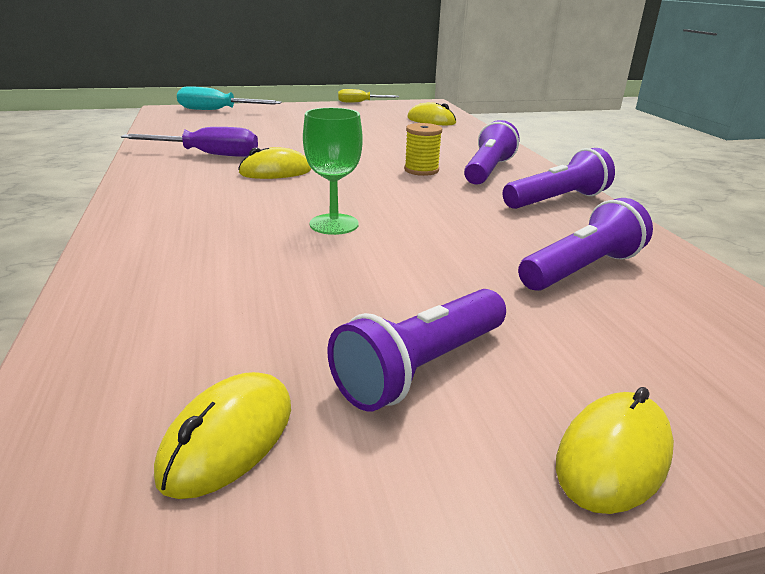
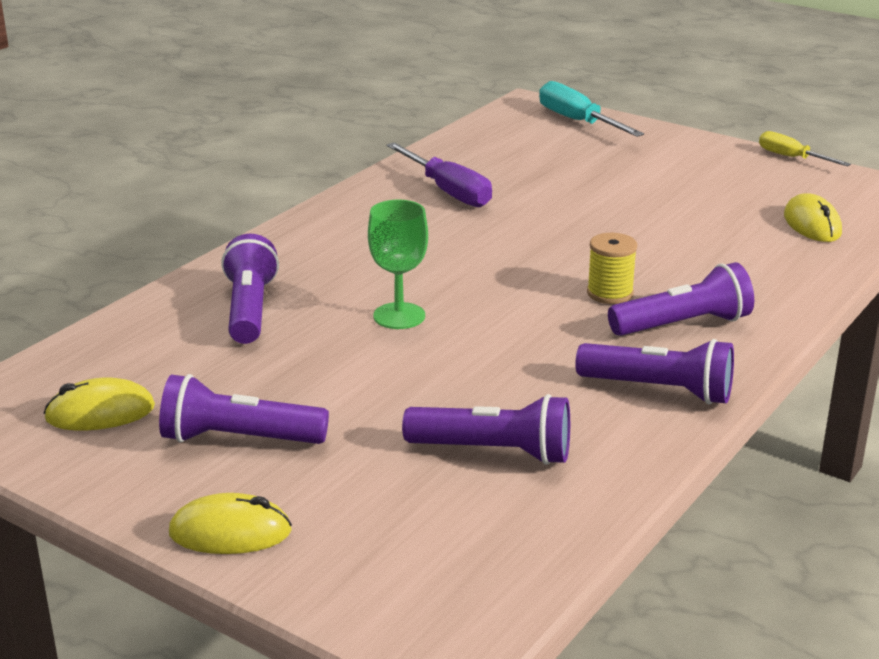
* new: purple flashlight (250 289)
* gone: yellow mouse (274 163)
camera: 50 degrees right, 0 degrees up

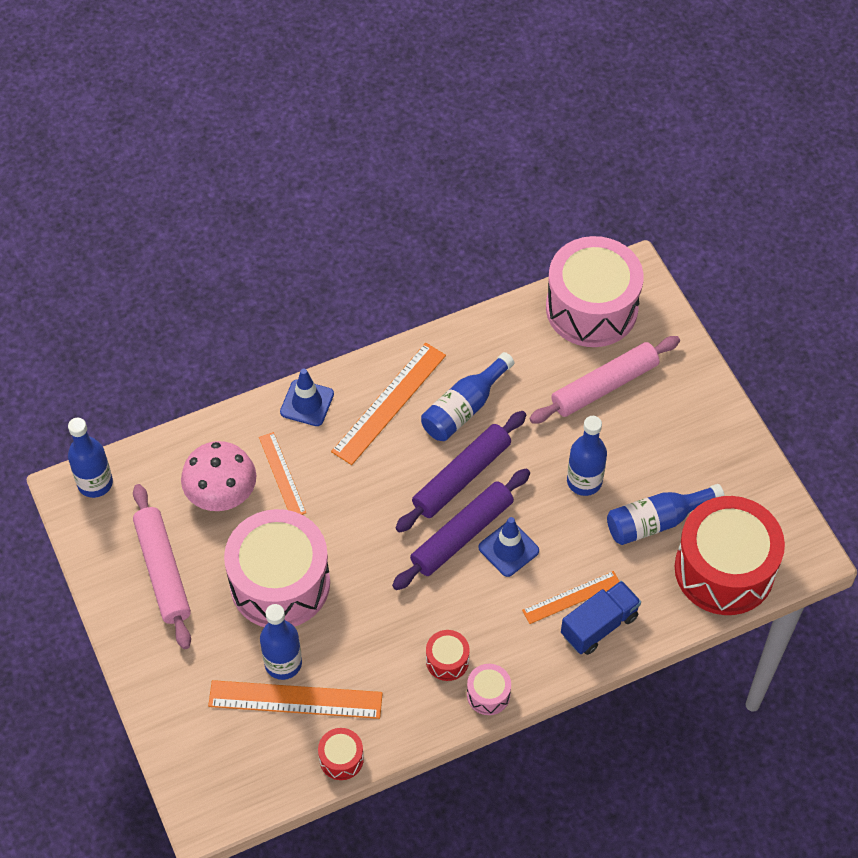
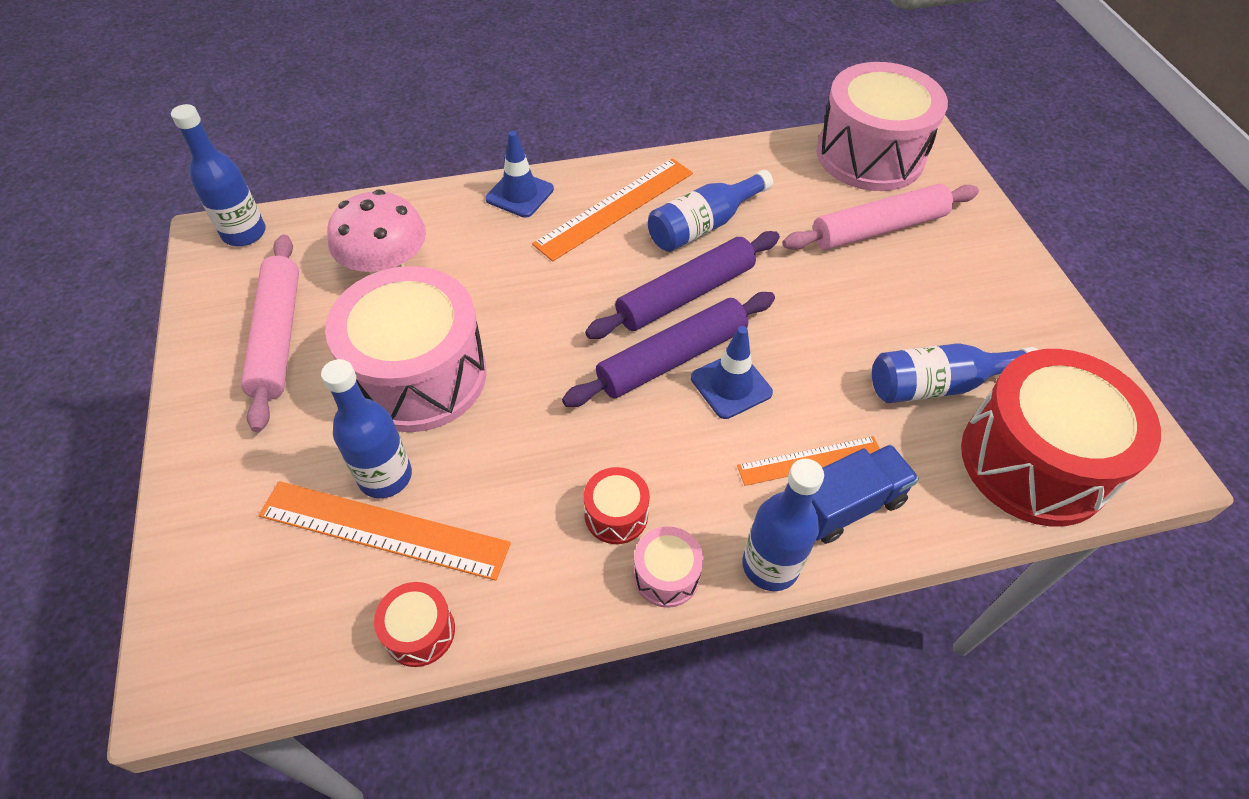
* shifted: blue bottle (587 456) to (783 525)
* gone: orange ruler (282 473)
camera: 10 degrees right, 5 degrees down

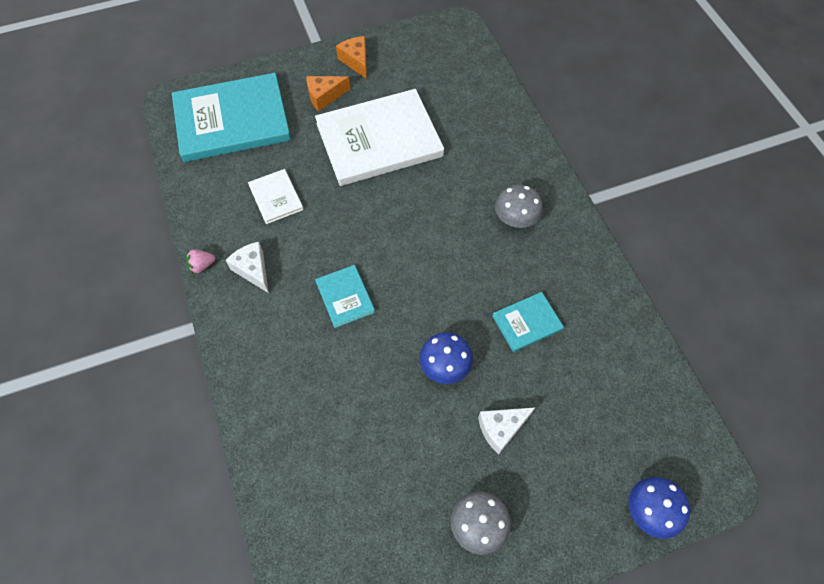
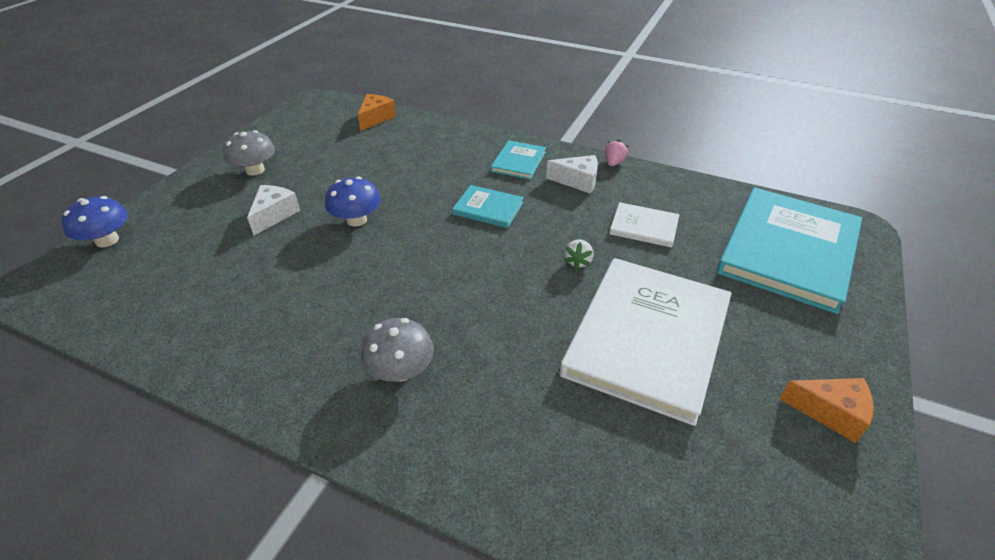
* shifted: orange cheese (328 93) to (377 112)
* shifted: turquoise book (528 322) to (518 160)
* new: white strawberry (579 255)
camera: 135 degrees right, 20 degrees down

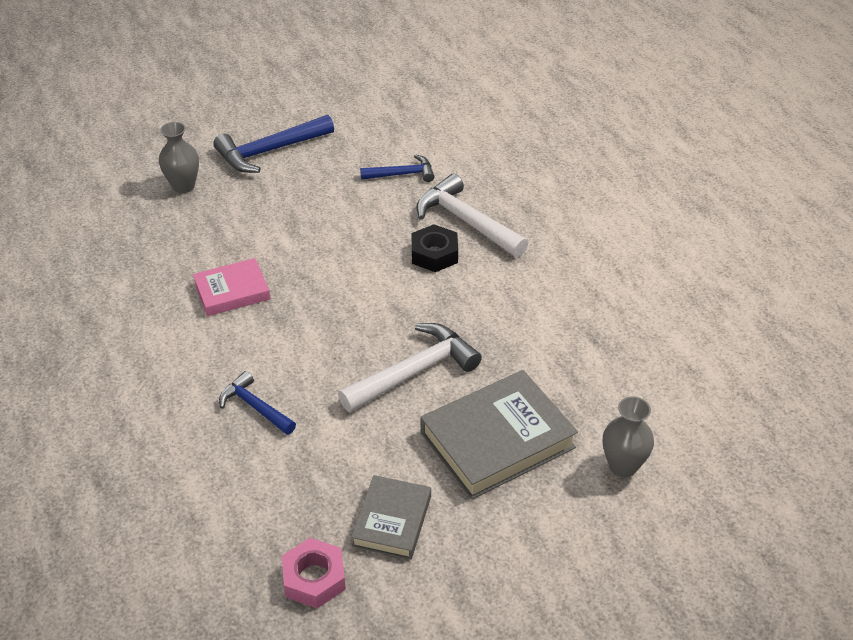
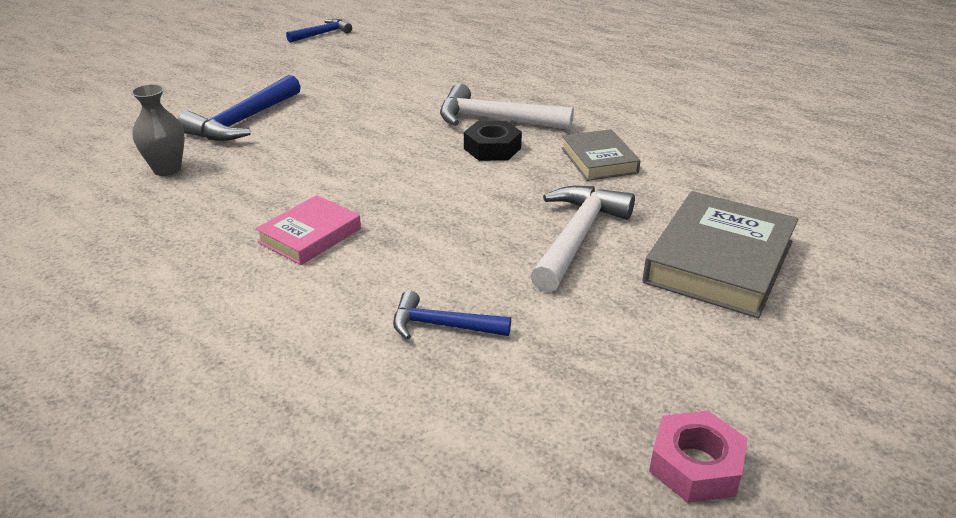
* shifted: blue hammer (397 168) to (319 31)
* shifted: grey book (391 517) to (601 155)
* gone: grey vase (628 436)
camera: 30 degrees left, 10 degrees down

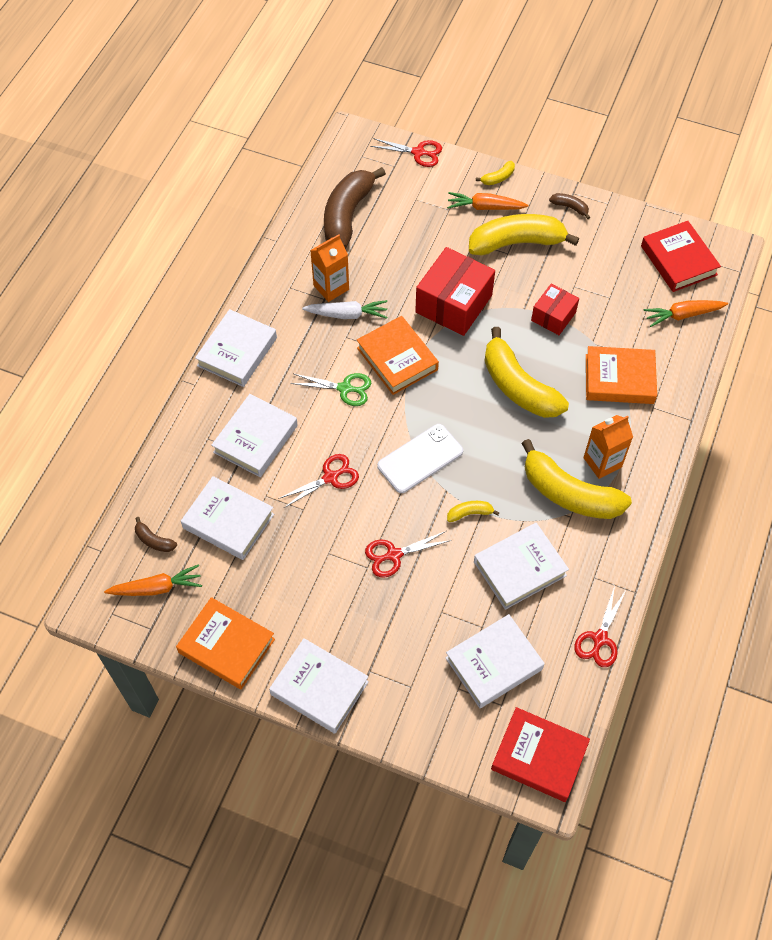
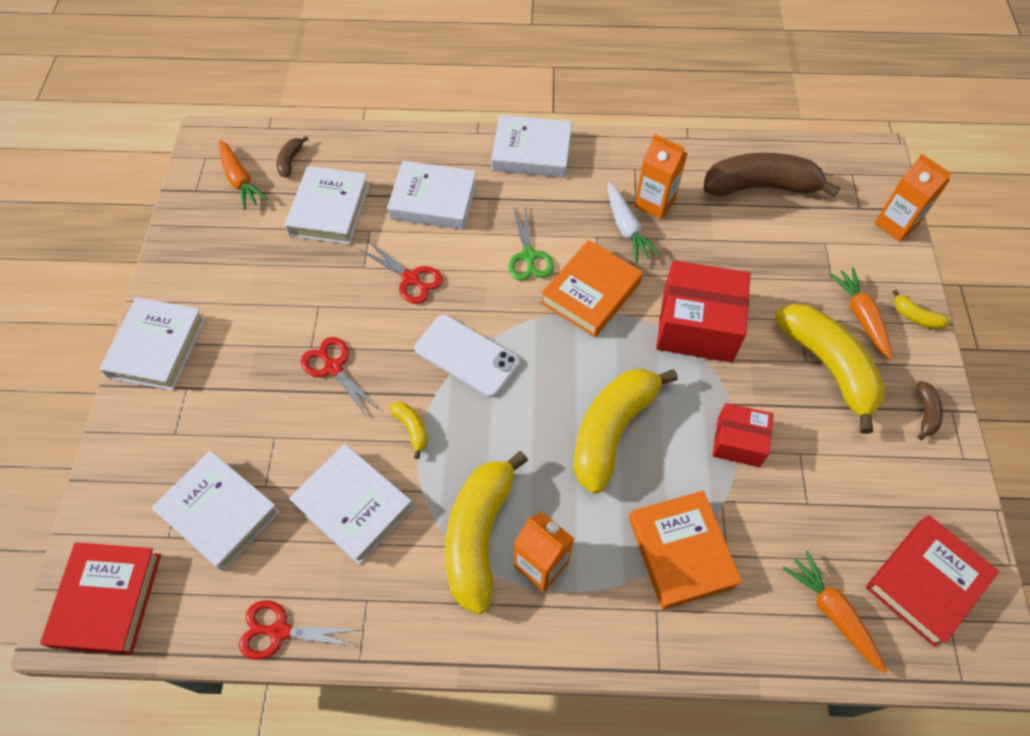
* swapped: red scissors (406 152) to orange carton (912 198)
* gone: orange book (225 643)
camera: 70 degrees right, 0 degrees up

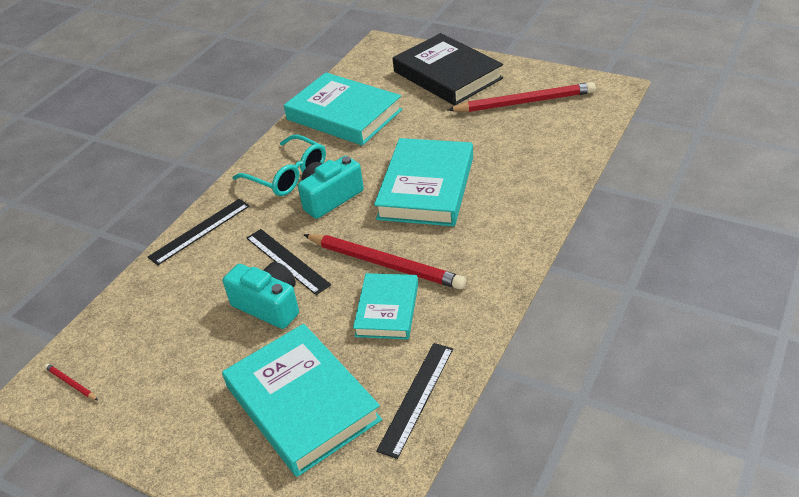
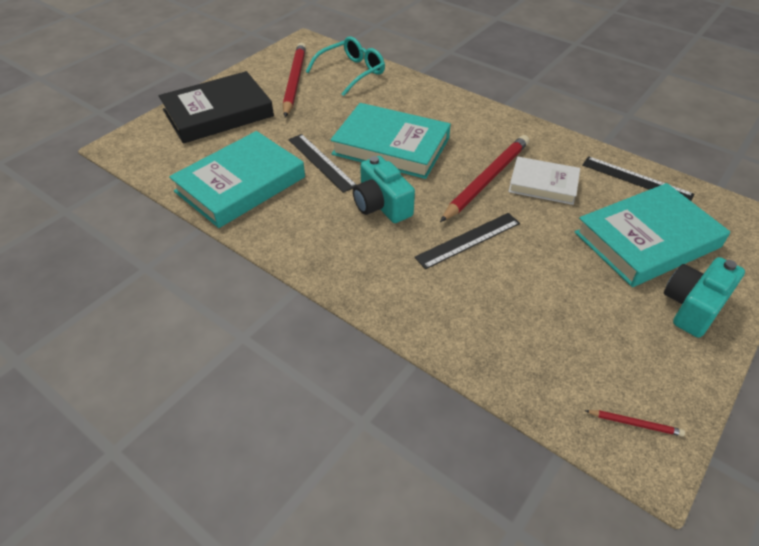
* shifted: black ruler (198 232) to (322 163)
* shifted: turquoise glasses (279 165) to (345 66)
* repainted: turquoise book (385 306) to white book (544 180)
* rotated: red pencil (71 381) = (635 423) 120 degrees counterclockwise
* shifted: turquoise camera (261 295) to (704 297)
camera: 85 degrees left, 5 degrees up

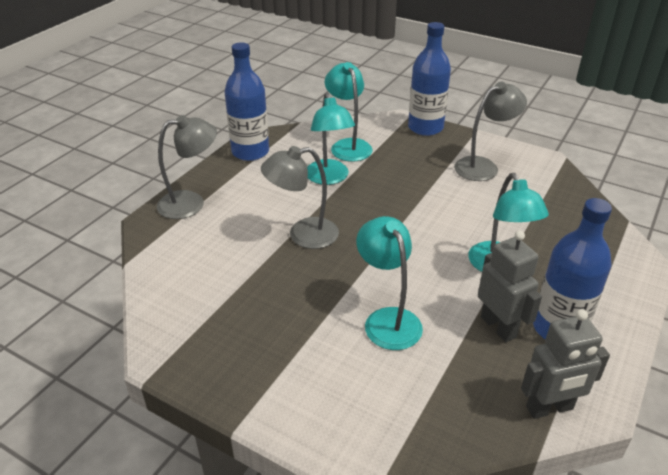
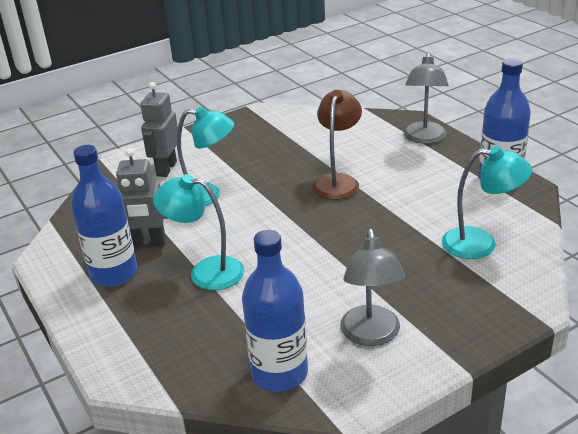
* shifted: grey robot (565 364) to (159 129)
* shifted: blue bottle (429 79) to (275 311)
* repainted: grey lamp (300 197) to brown lamp (337 145)
* gone: turquoise lamp (331 139)
camera: 120 degrees right, 5 degrees down

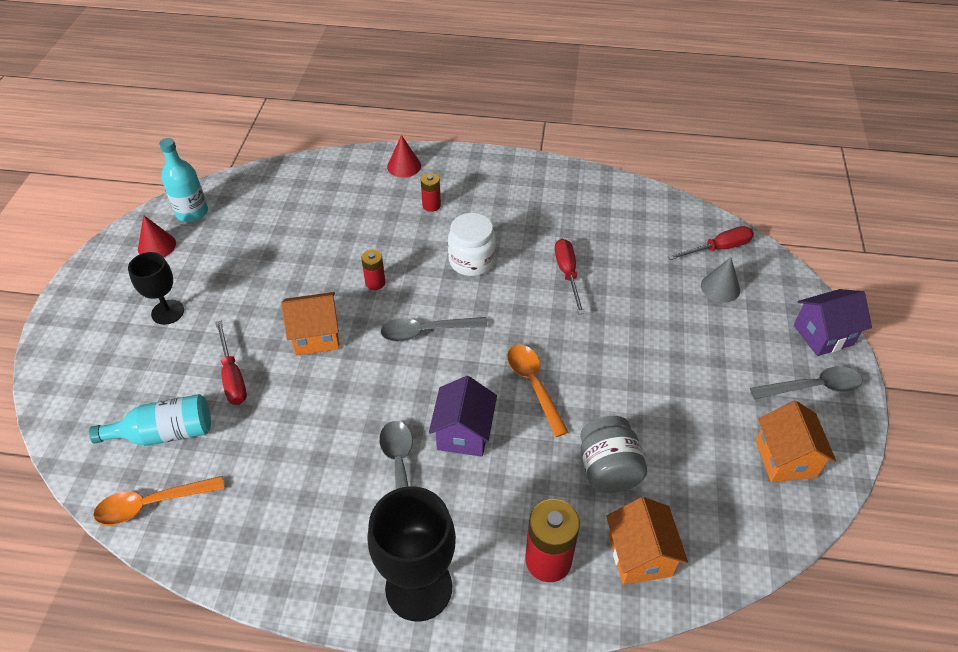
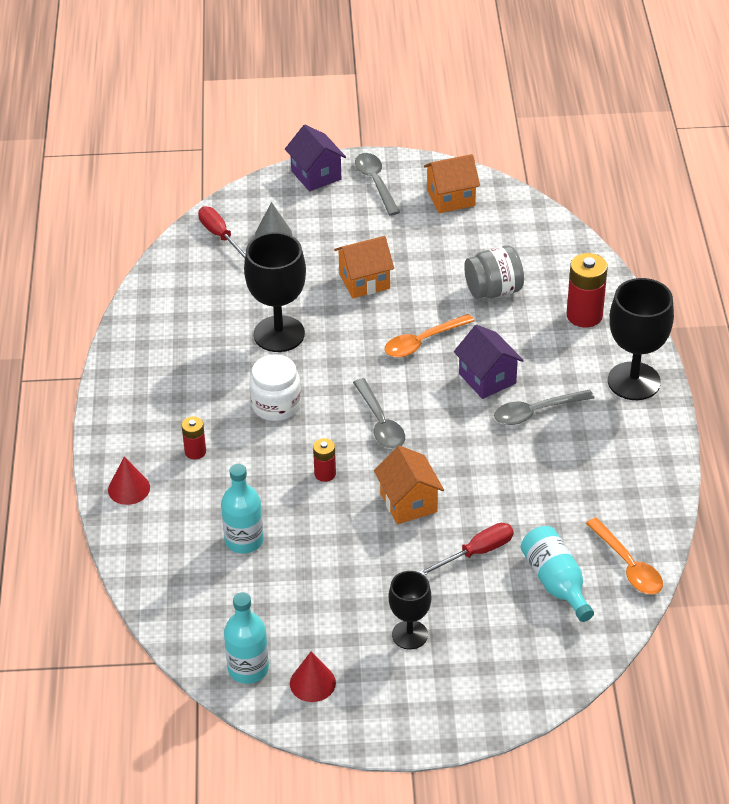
* new: turquoise bottle (242 509)
* swapped: red screwdriver (570 276) to black goblet (275 292)
* shifted: orange house (647 541) to (364 267)
* rotated: purple house (463 416) = (489 362) 60 degrees clockwise
camera: 100 degrees left, 5 degrees down

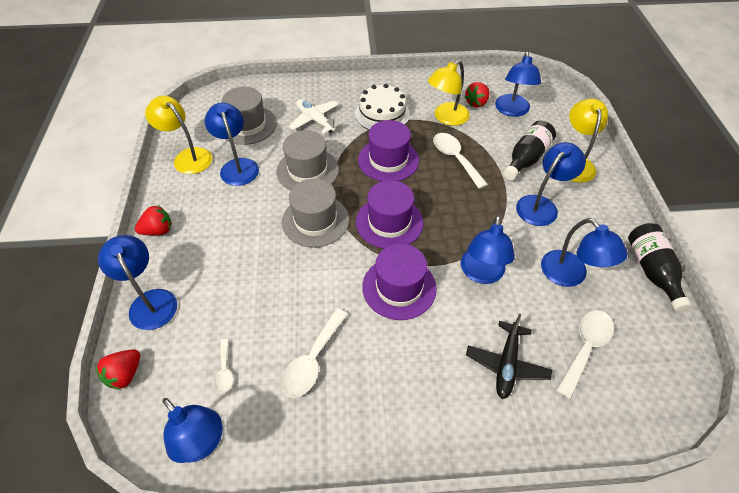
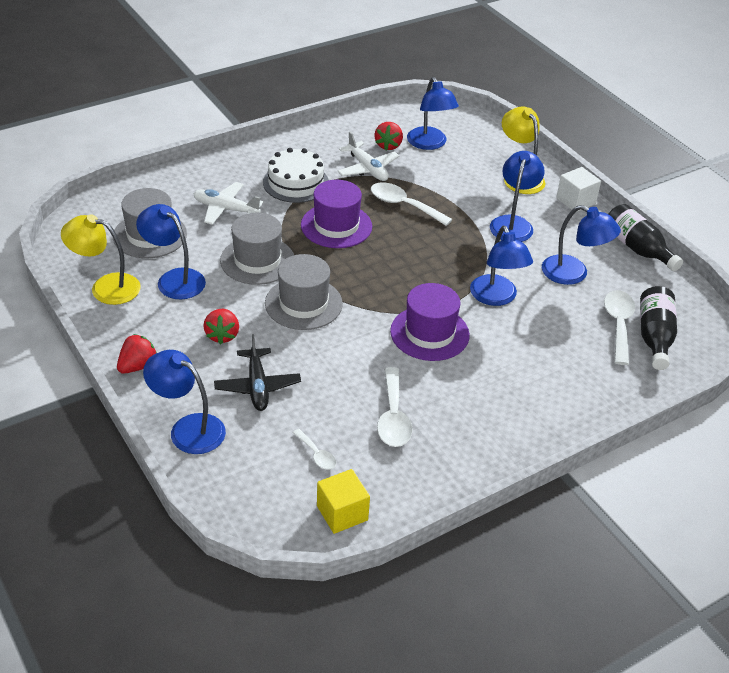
* shifted: red strawberry (117 369) to (221 326)
* shifted: black plane (509 356) to (257 372)
* swapped: blue lamp (192 430) to yellow cube (343 501)
* swapped: yellow lamp (449 93) to white plane (368 156)
* new: white cube (578 189)
* shifted: black bottle (529 150) to (658 328)
* gone: purple hat (389 214)
camera: 30 degrees left, 10 degrees down

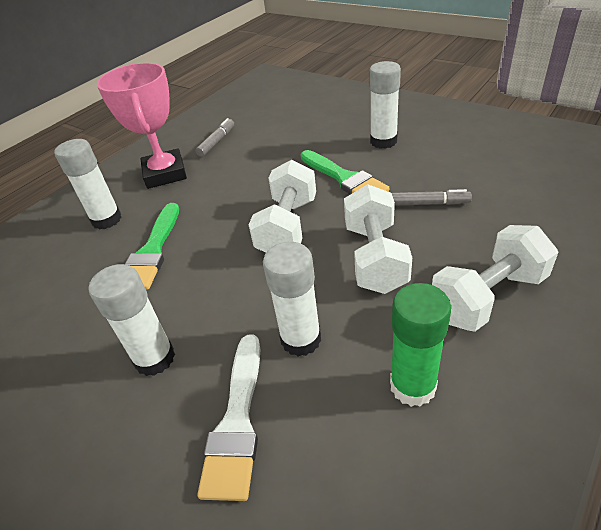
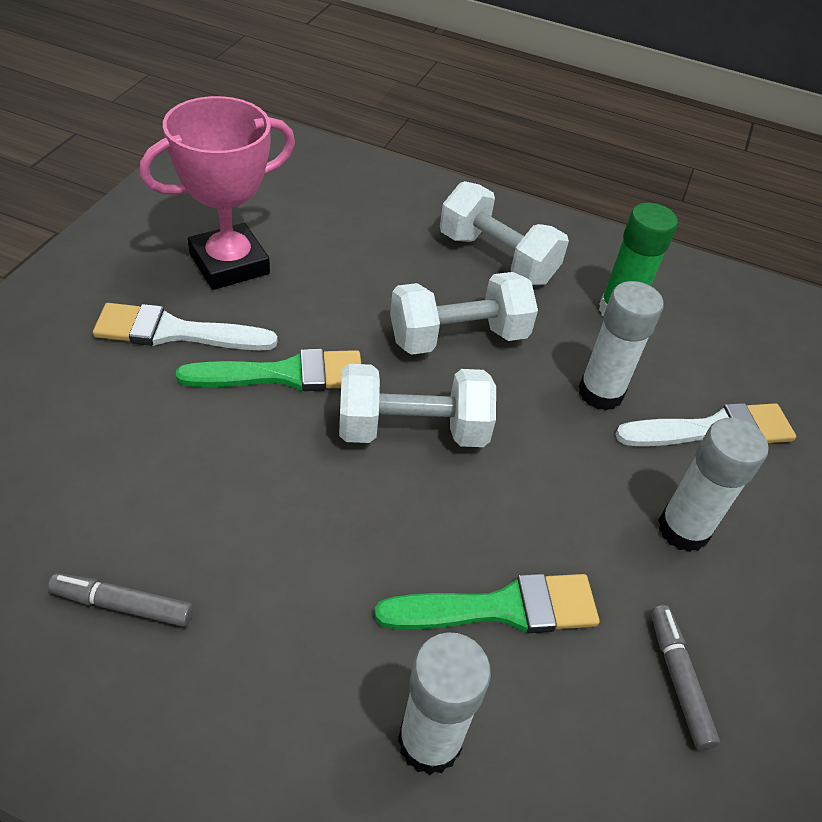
* swapped: white glue stick (385 105) to white brush (185 326)
* shifted: pink trophy (142 126) to (217 193)
* rotated: green brush (345 172) = (268 370) 45 degrees clockwise
* shifted: grey marker (432 197) to (685 677)
camera: 115 degrees left, 5 degrees up

